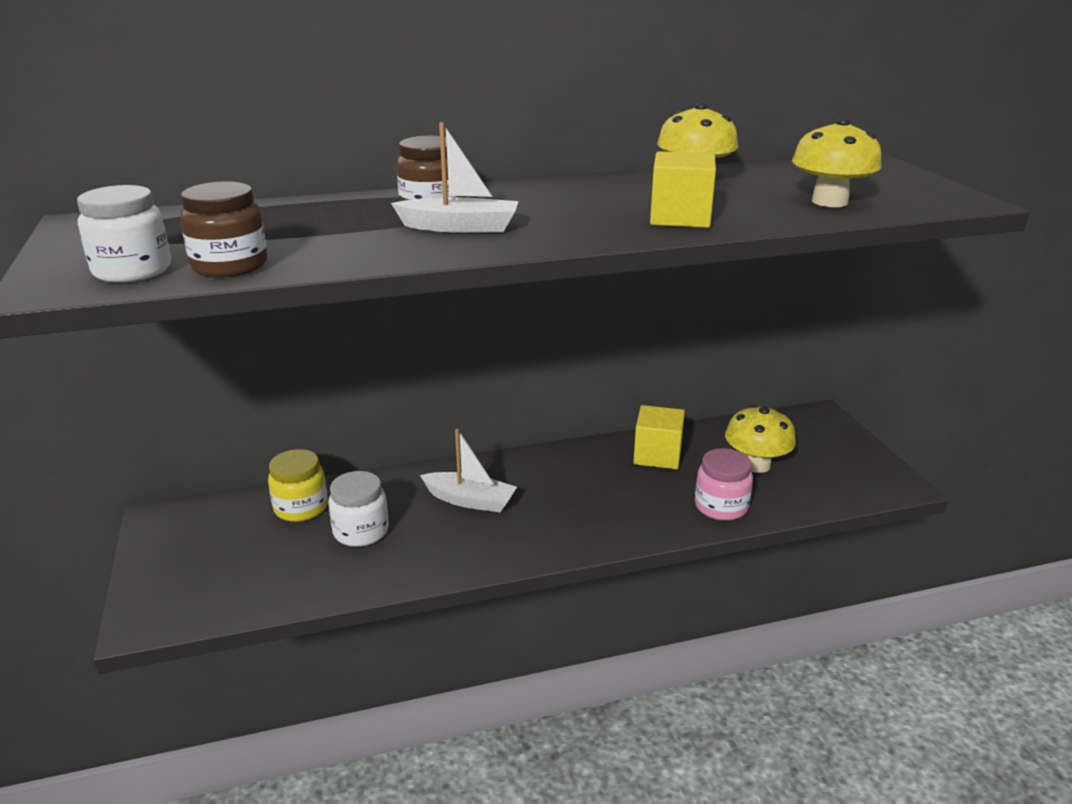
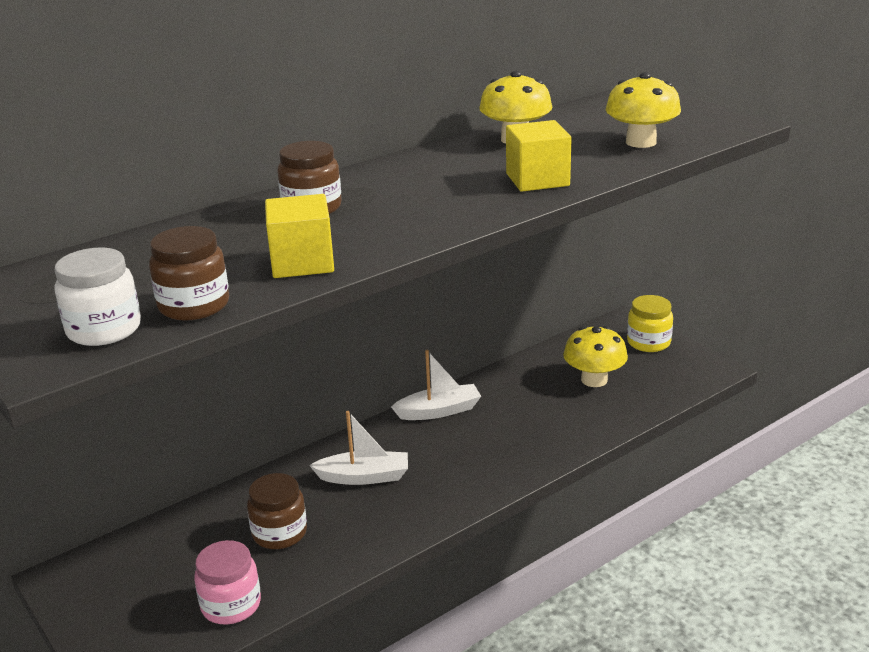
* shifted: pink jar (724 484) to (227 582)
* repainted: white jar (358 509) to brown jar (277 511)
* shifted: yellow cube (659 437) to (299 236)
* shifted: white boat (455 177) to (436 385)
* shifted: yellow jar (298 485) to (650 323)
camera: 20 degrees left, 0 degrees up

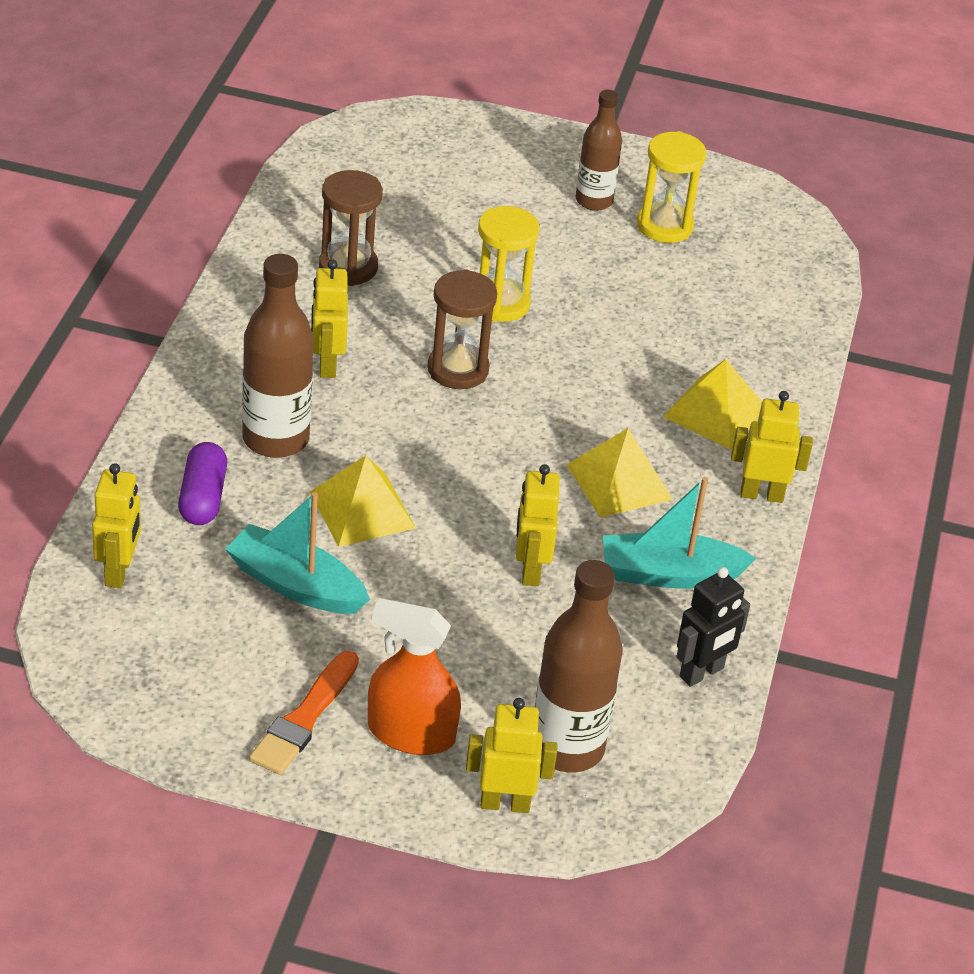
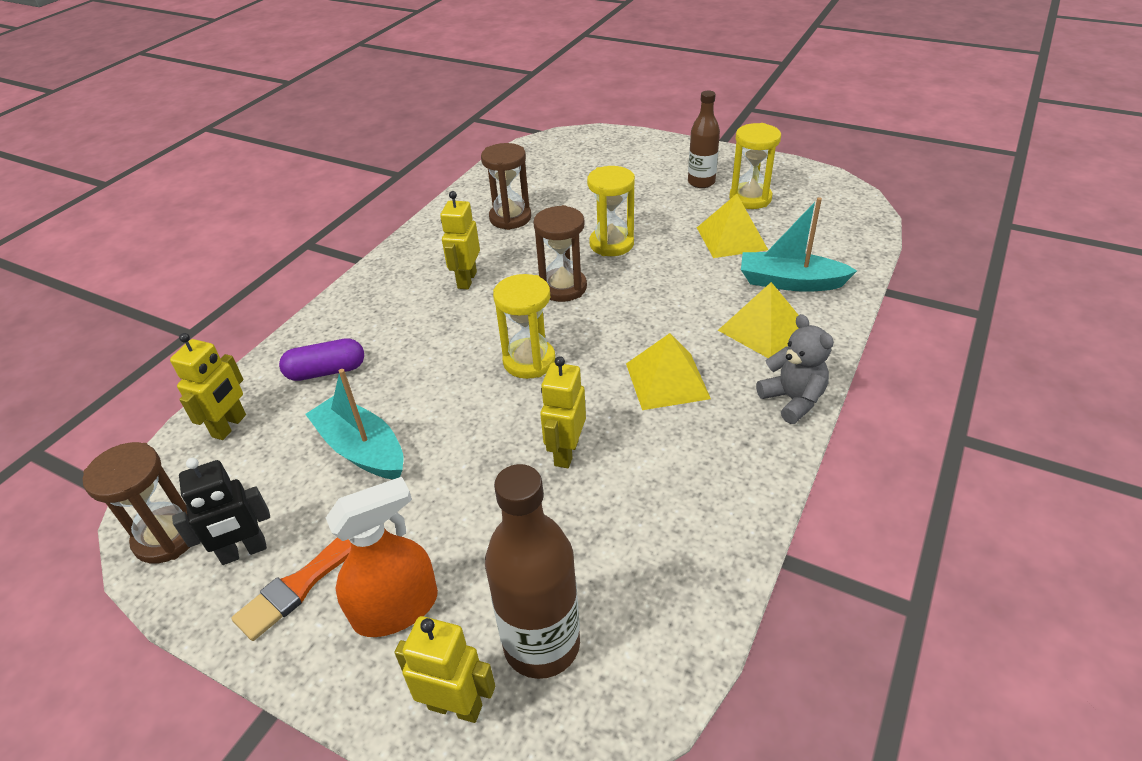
* new: brown hourglass (136 503)
* shifted: black robot (713 627) to (221 511)
* rotated: purple capsule (202 483) = (321 359) 60 degrees clockwise
* rotated: orange spray bottle (414 676) = (382 557) 120 degrees clockwise
* new: yellow hourglass (524 326)
* shifted: yellow pyramid (363 501) to (732 226)
* shifted: turquoise boat (679 533) to (799 244)
* swapped: yellow robot (772 447) to grey teddy bear (795 369)
* gone: brown bottle (278 356)
camera: 20 degrees right, 0 degrees up

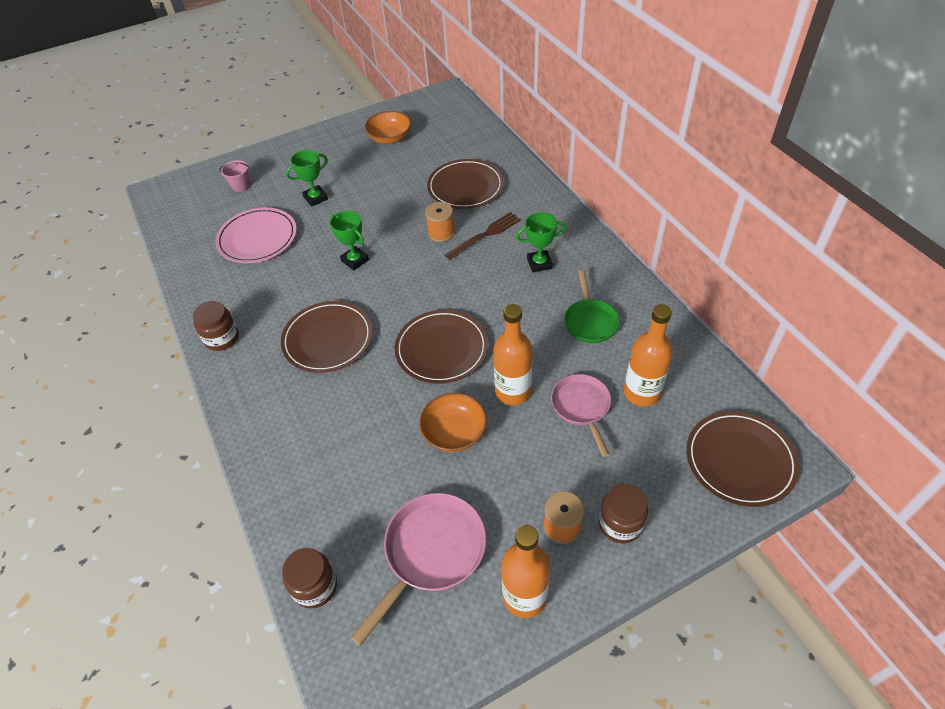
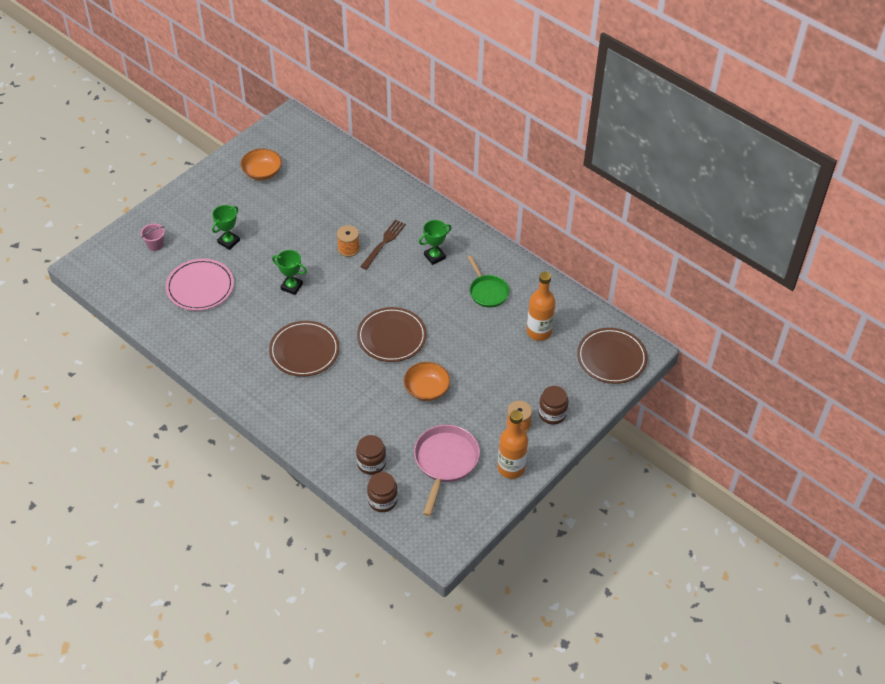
* shifted: brown jar (216 326) to (371 455)
* gone: brown plate (465 184)
* gone: orange bottle (513 354)
* gone: pink pan (581 415)
camera: 25 degrees left, 0 degrees up

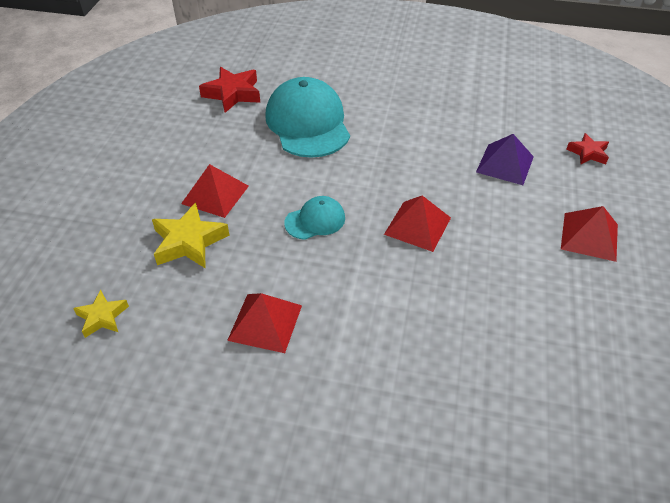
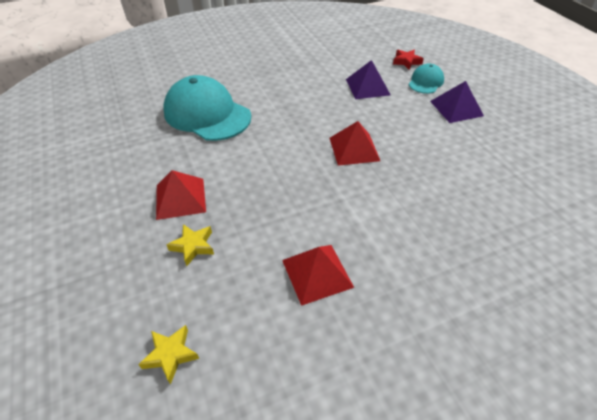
* scaled: yellow star (191 236) = (190 245) x0.61
* shifted: turquoise cap (314 218) to (426 79)
* repainted: red pyramid (589 234) to purple pyramid (457 102)
* gone: red star (229 90)
camera: 35 degrees left, 0 degrees up

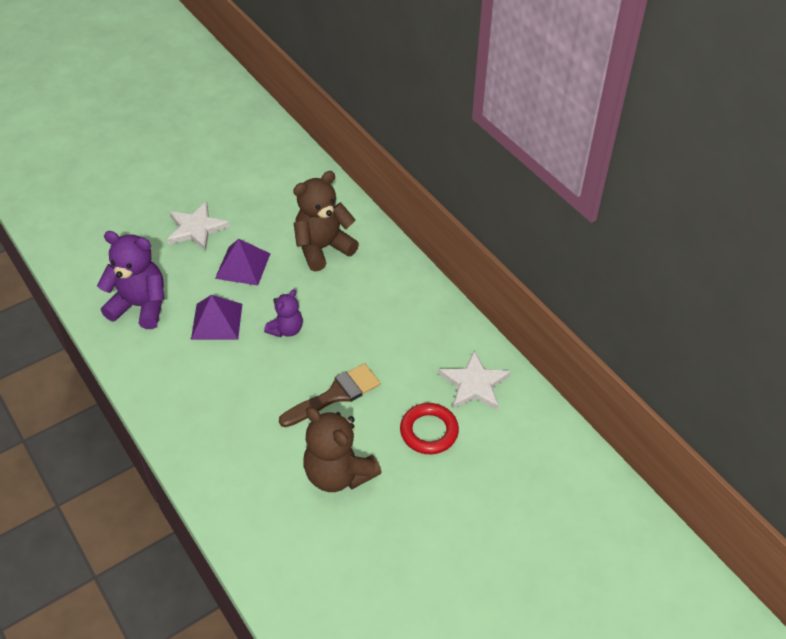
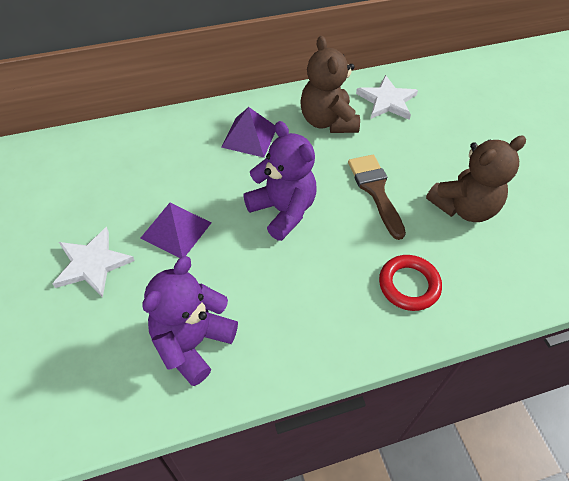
* shifted: purple pyramid (216 317) to (248 132)
* scaled: purple teddy bear (283 313) = (280 181) x1.74
* shifted: brown teddy bear (326 221) to (330 84)
* shifted: red ring (429 428) to (410 283)
camera: 75 degrees left, 5 degrees up

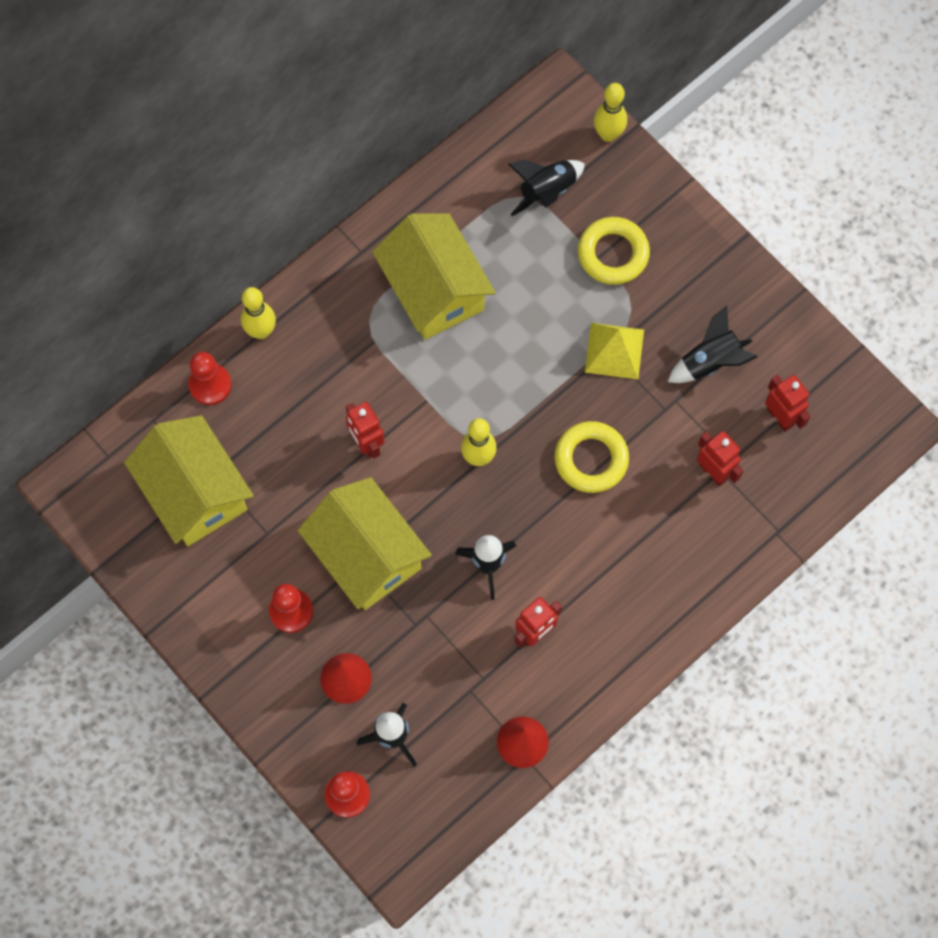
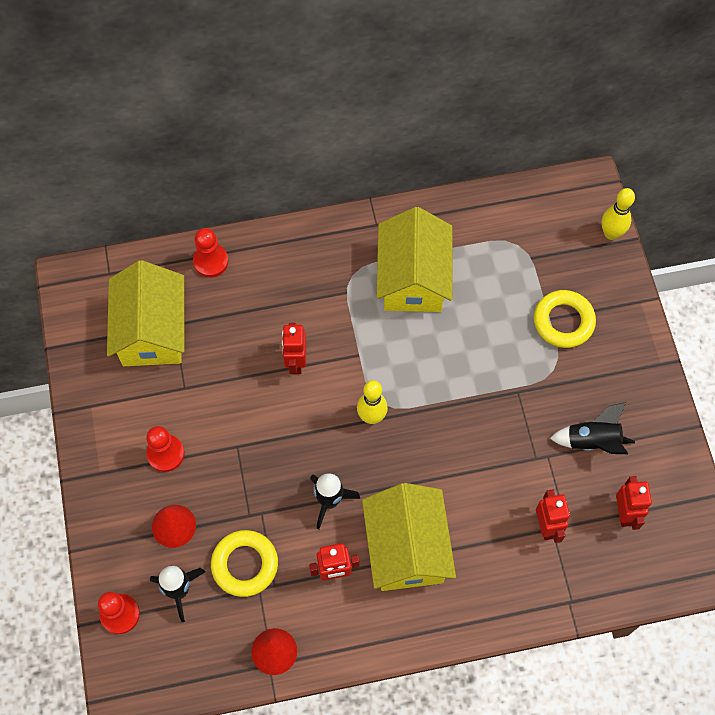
* shifted: yellow ring (591 457) to (244 563)
* shifted: yellow house (364 543) to (409 537)
* gone: yellow bowling pin (258 313)
* gone: black rocket (546 187)
* gone: yellow pyramid (614 351)
camera: 30 degrees right, 5 degrees down

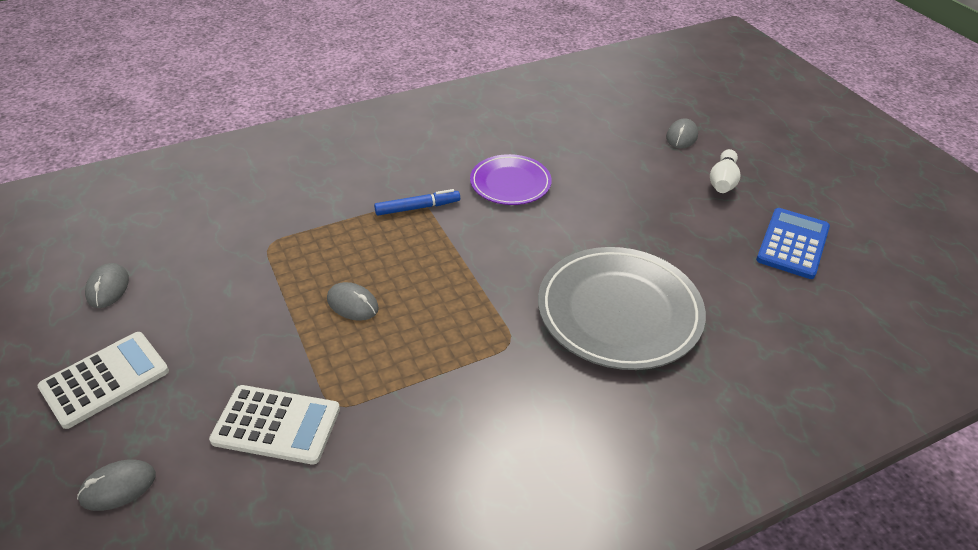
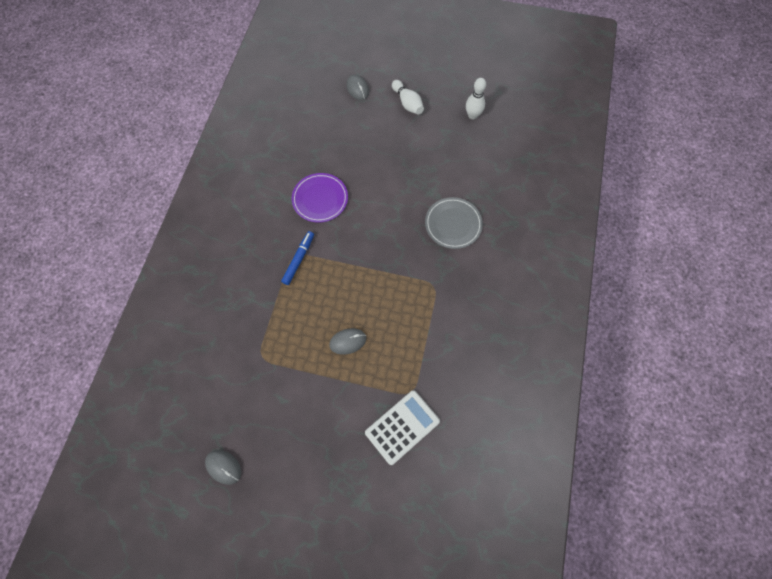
* scaled: grey plate (622 308) = (454 223) x0.59
* swapped: blue calculator (793 243) to white bowling pin (476 98)
* gone: white calculator (103 380)
* gone: grey mouse (116 485)
camera: 50 degrees left, 25 degrees up

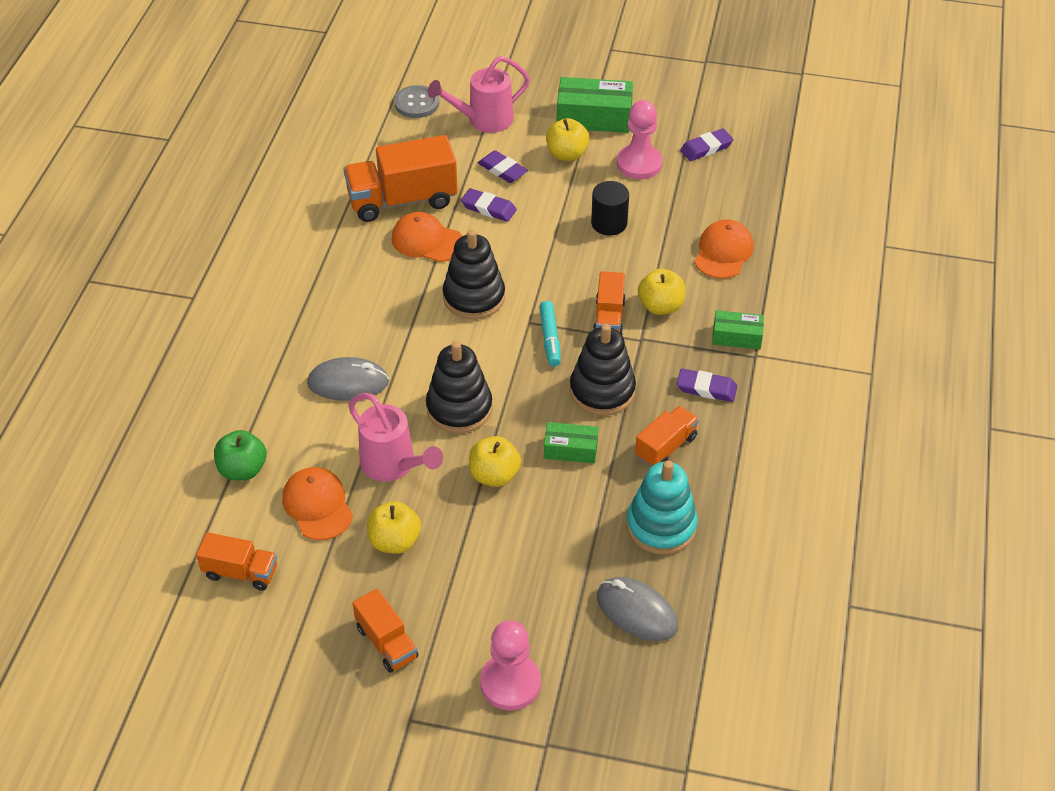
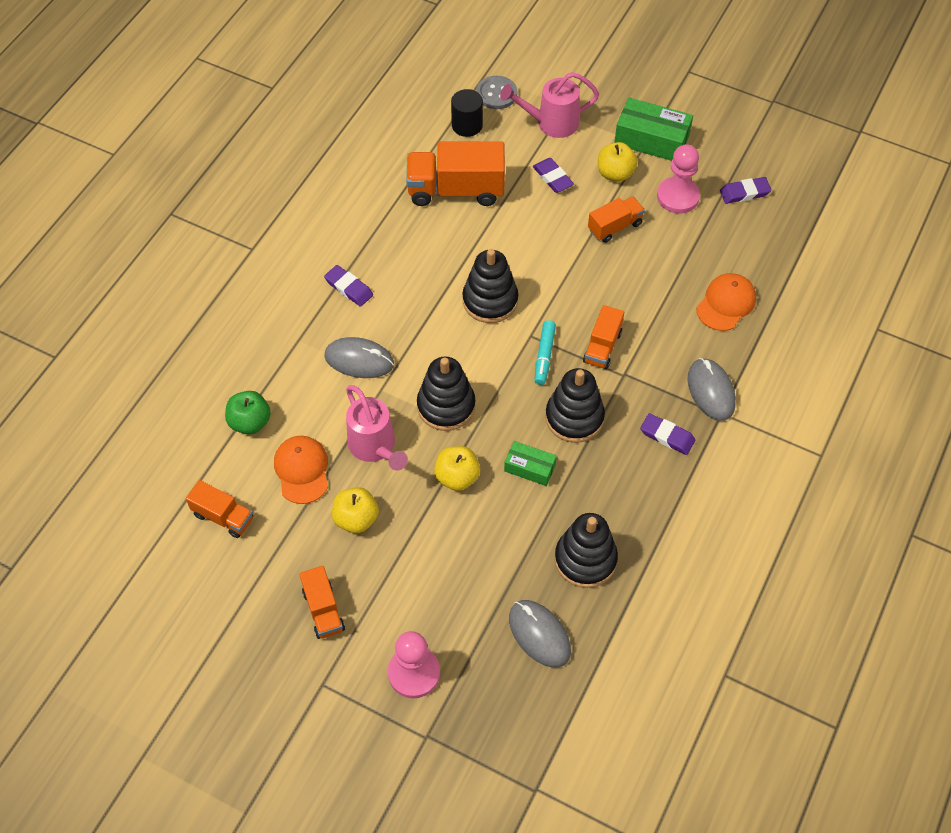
* shifted: purple eraser (489 205) to (348 286)
* shifted: black cylinder (610 208) to (467 113)
* repainted: turquoise stacking toy (662 507) to black stacking toy (586 550)
* shifted: orange truck (667 436) to (616 220)
* swapped: green box (738 329) to grey mouse (712 389)
* gone: orange cap (427 237)
* gone: yellow apple (661 292)
camera: 15 degrees right, 10 degrees up

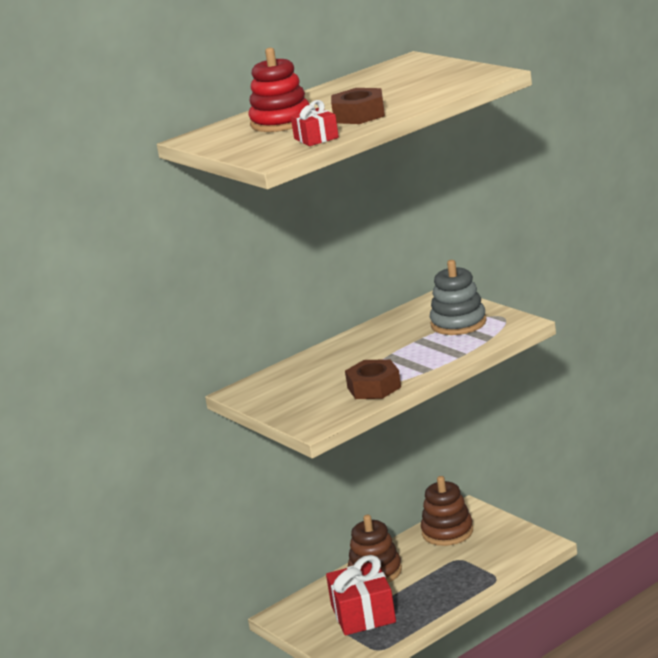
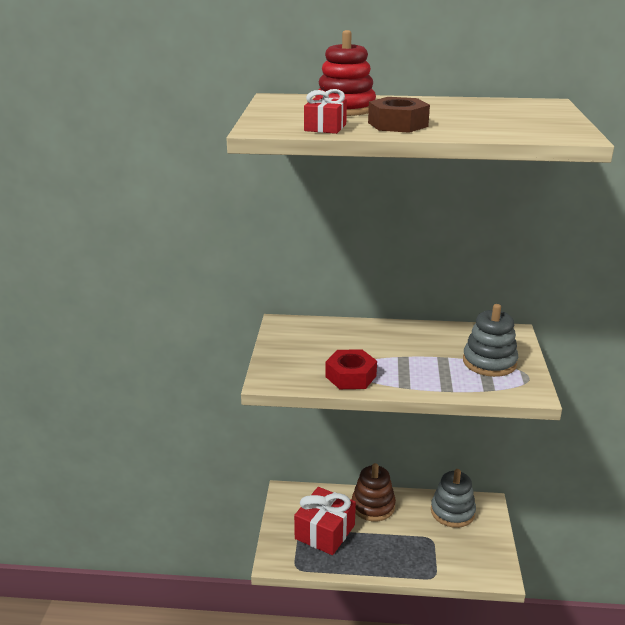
* repainted: brown nut (373 379) to red nut (351 369)
* repainted: brown stacking toy (447 511) to grey stacking toy (453 498)
camera: 40 degrees right, 5 degrees up

